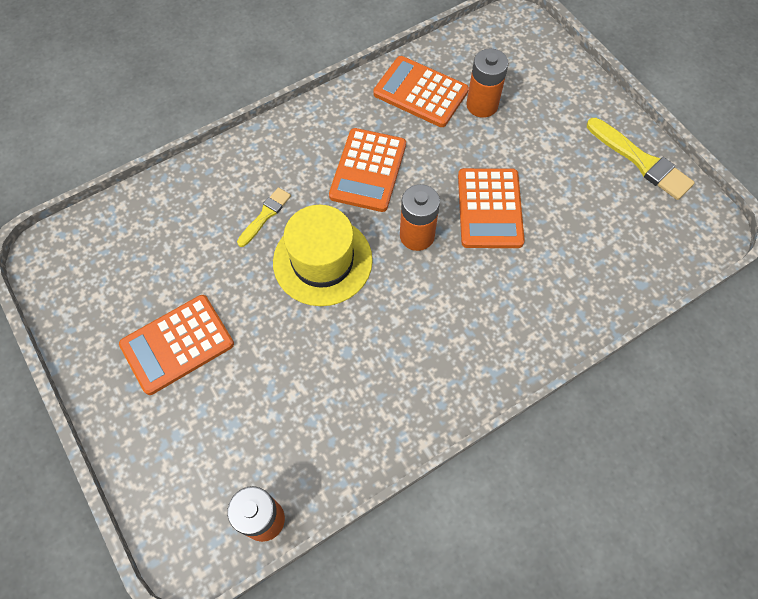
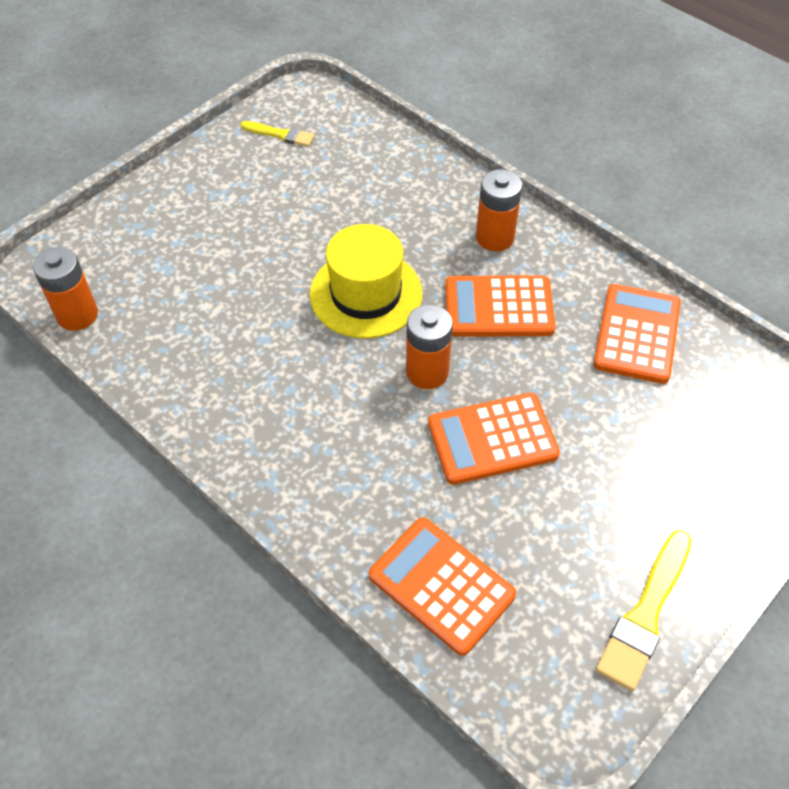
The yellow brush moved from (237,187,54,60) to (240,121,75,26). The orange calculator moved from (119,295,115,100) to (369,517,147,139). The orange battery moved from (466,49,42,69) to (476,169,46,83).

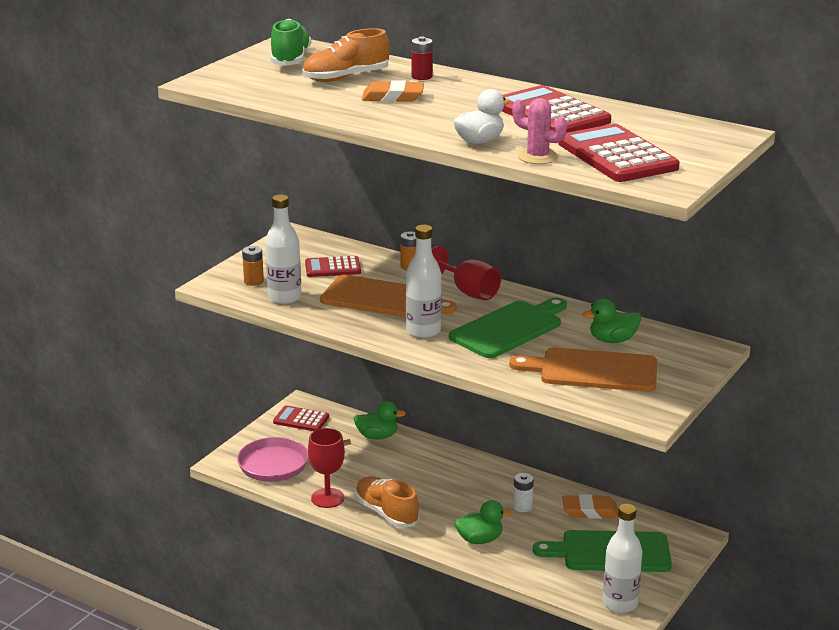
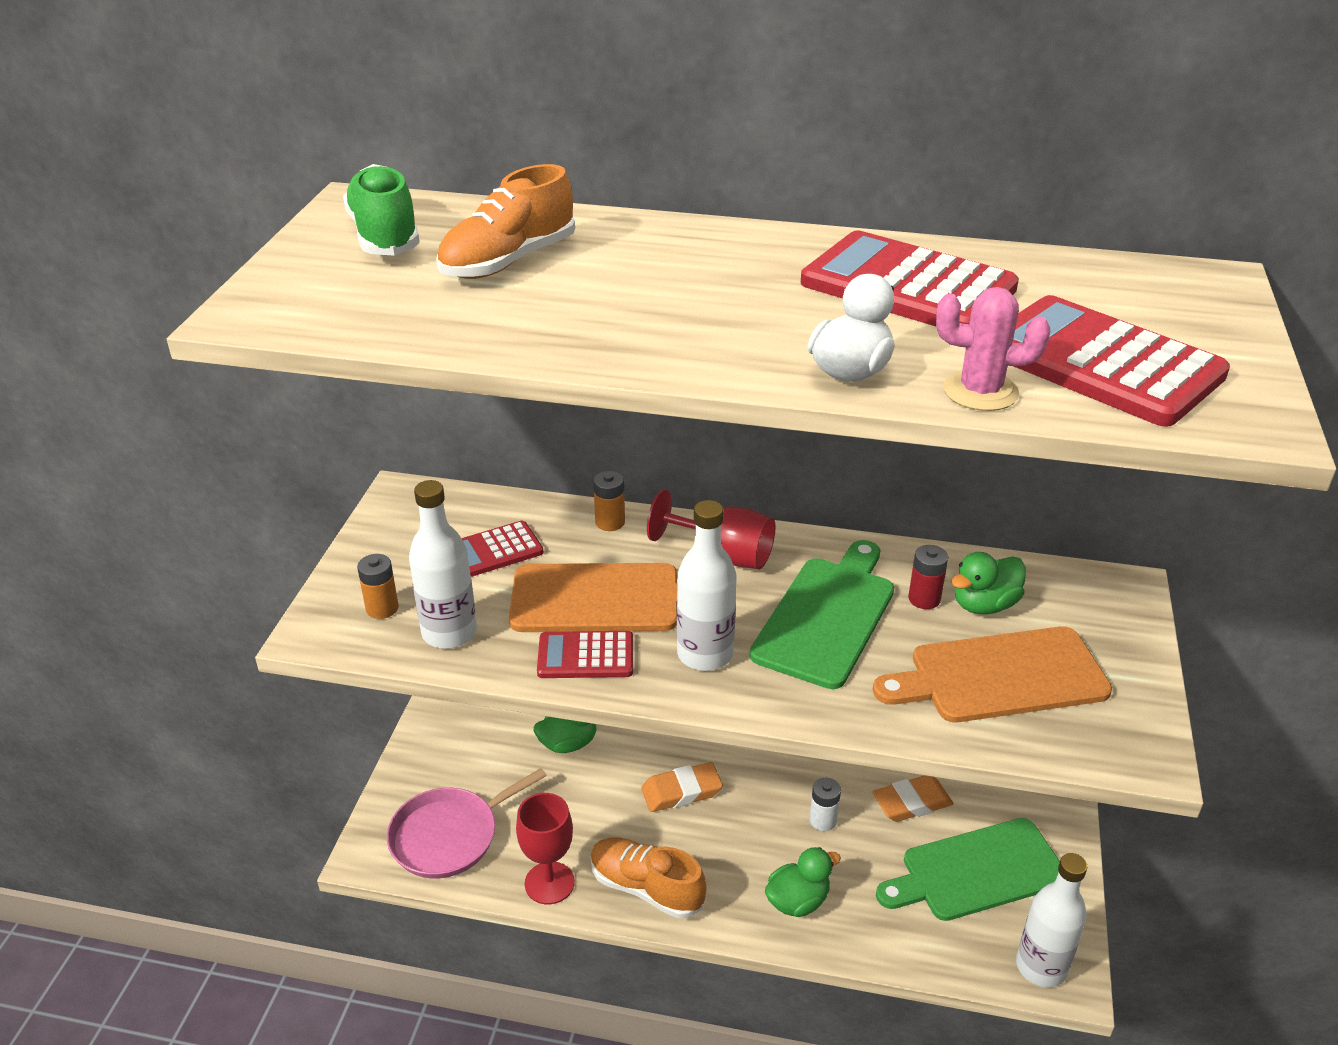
The red calculator moved from (273,405,56,26) to (537,631,96,47). The orange eraser moved from (362,80,62,22) to (641,762,82,50). The red battery moved from (411,37,22,43) to (908,545,40,64).

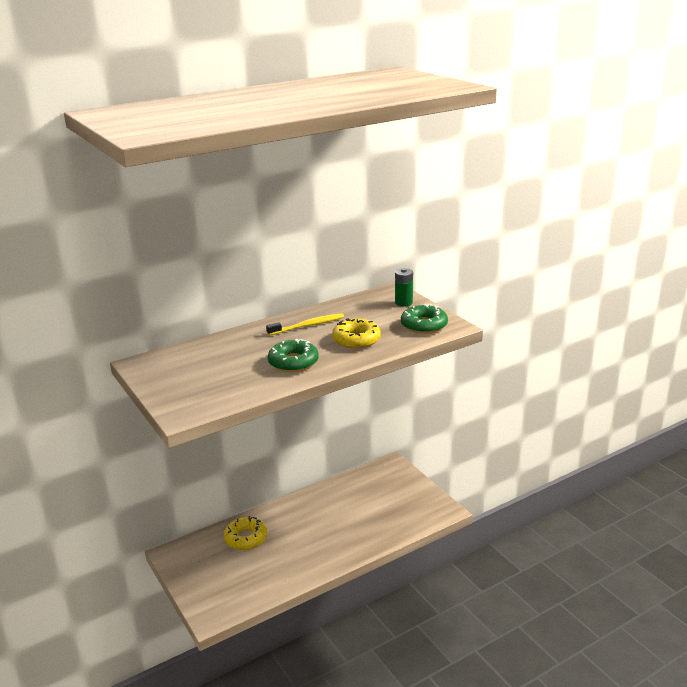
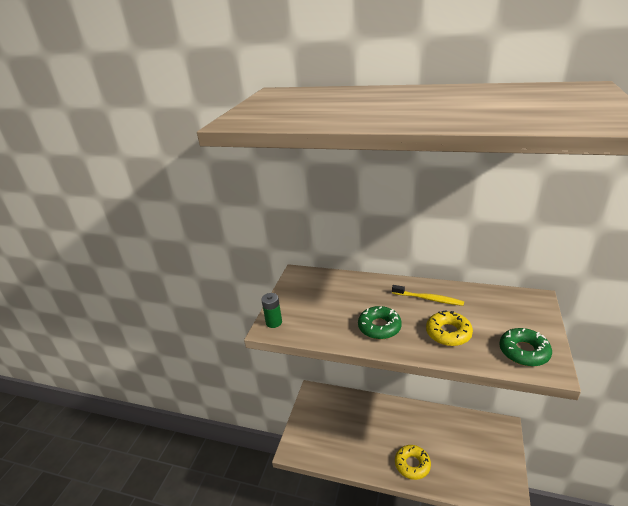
The green battery moved from (395,268,18,39) to (261,293,21,35). The yellow donut moved from (224,516,43,34) to (395,445,36,35).

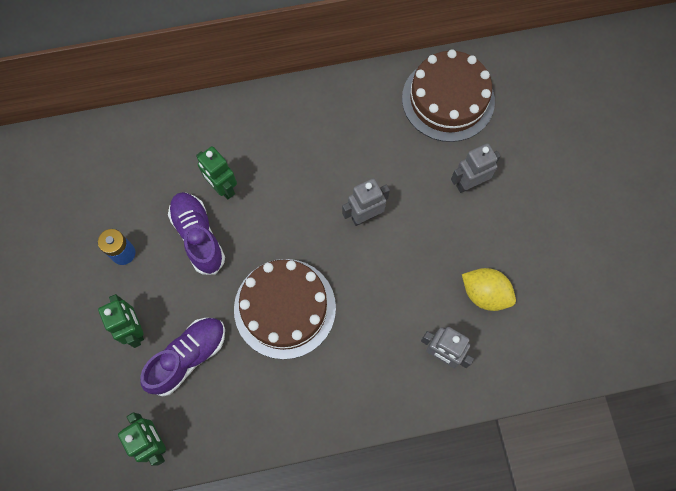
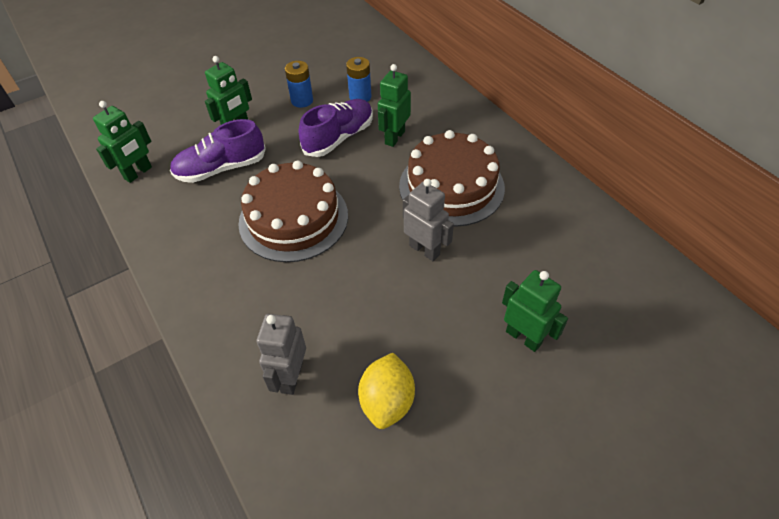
The purple shoe at (140,318,85,78) turned 135 degrees clockwise. The blue battery at (346,57,25,45) appeared. The brown cake moved from (402,50,93,92) to (399,130,106,97). The grey robot at (451,143,50,50) became the green robot at (502,270,66,82).

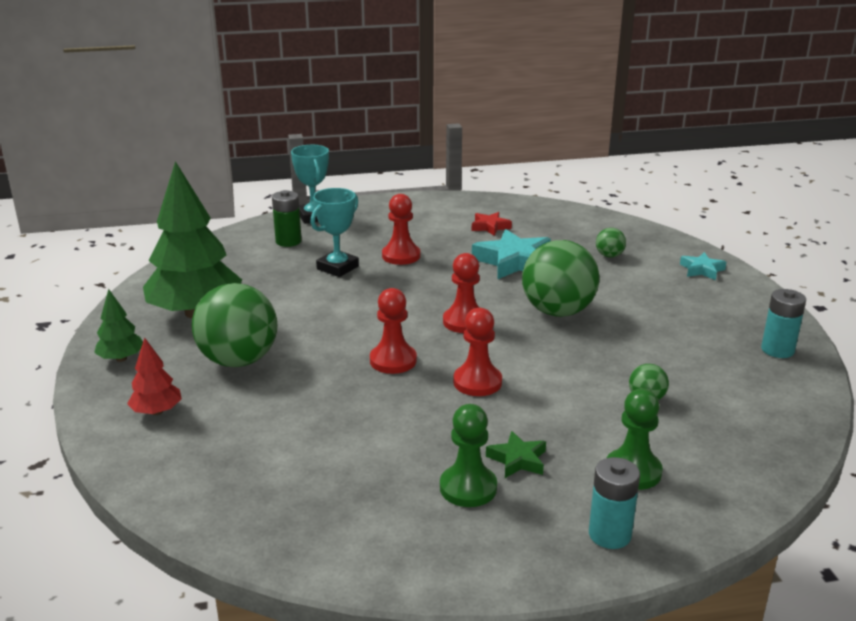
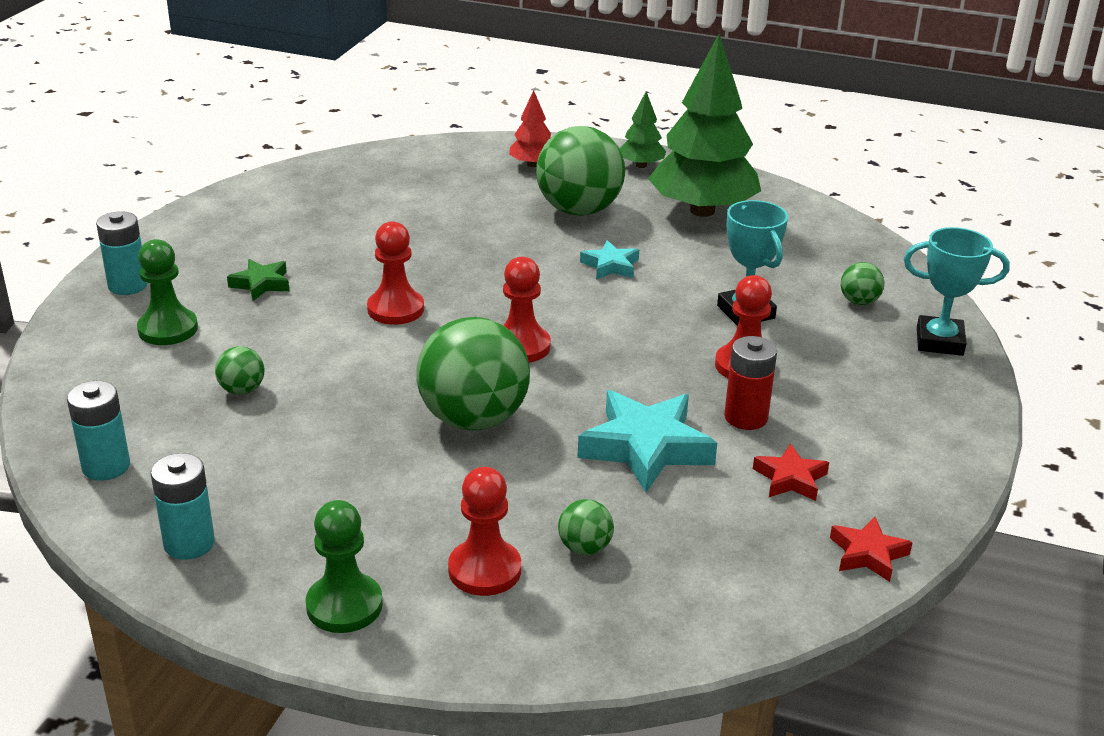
The turquoise battery at (67,381,63,100) appeared. The green pawn moved from (440,404,57,103) to (306,500,77,133). The red pawn moved from (370,288,47,86) to (448,467,73,129). The turquoise star moved from (680,252,46,28) to (580,240,59,40). The red battery at (724,336,53,94) appeared. The red star at (830,517,83,65) appeared. The green battery at (272,190,30,57) was replaced by the green ball at (841,262,44,43).

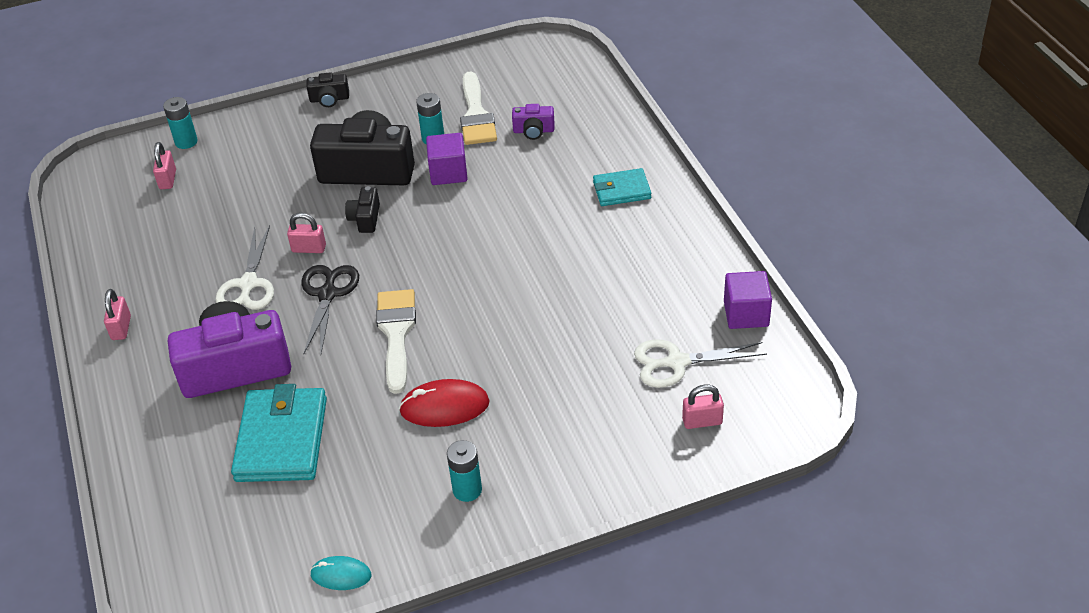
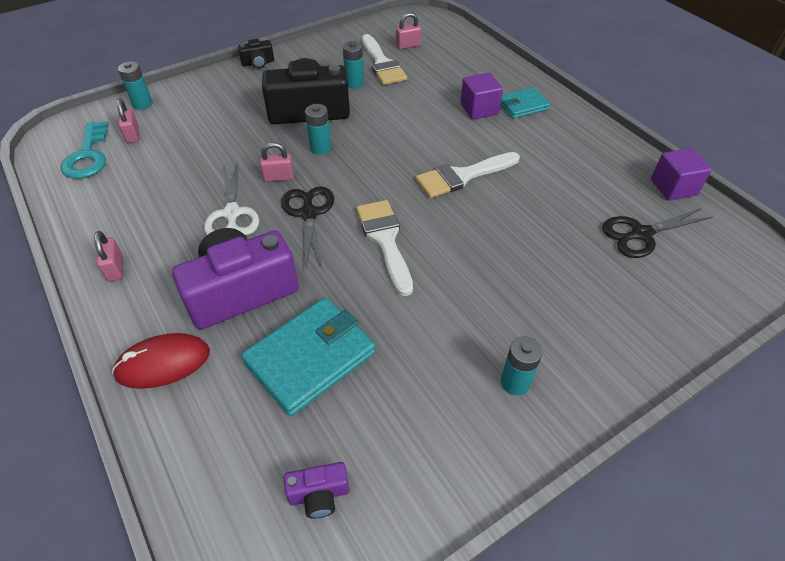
The turquoise key at (61,121,48,58) appeared. The red mouse moved from (399,379,91,48) to (112,333,98,56). The turquoise wallet at (231,384,96,98) turned 60 degrees clockwise. The purple camera moved from (512,104,42,36) to (283,462,66,56). The black camera at (345,186,35,47) was replaced by the turquoise battery at (305,104,26,51). The pink padlock moved from (682,385,42,44) to (396,12,25,37). The white brush at (416,152,104,46) appeared. The purple cube moved from (426,133,42,52) to (460,73,43,46). The white scissors at (634,339,133,49) became the black scissors at (602,208,110,50). The turquoise mouse at (310,556,61,34) disappeared.

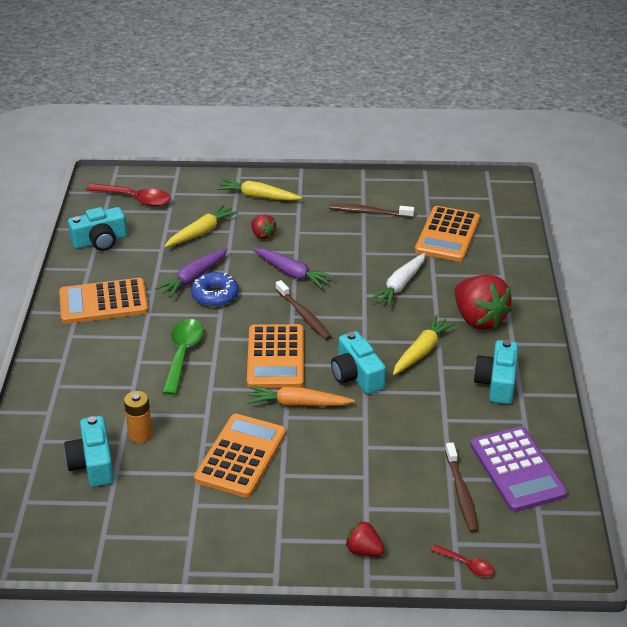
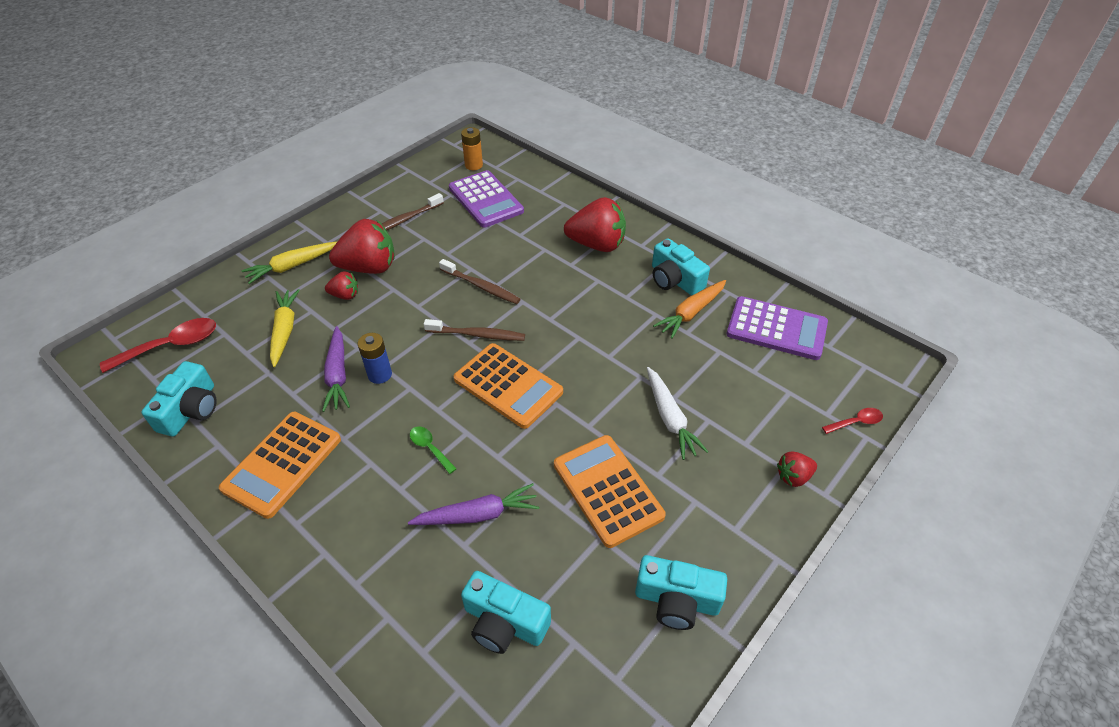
The red strawberry at (329,219,66,55) appeared. The blue donut at (191,272,48,35) was replaced by the blue battery at (357,333,35,51). The purple carrot moved from (253,248,81,41) to (408,483,131,42). The green spoon at (162,319,41,76) changed to 0.53 times the size. The brown toothbrush moved from (445,442,34,91) to (439,259,82,45). The orange calculator at (415,206,65,56) became the purple calculator at (449,170,75,58). The orange battery moved from (124,391,29,52) to (461,127,22,43). The turquoise camera moved from (331,331,55,63) to (635,555,92,75). The white carrot moved from (369,253,56,54) to (647,367,62,93). The orange carrot moved from (247,386,108,20) to (653,280,73,59). The yellow carrot at (393,315,63,60) disappeared.

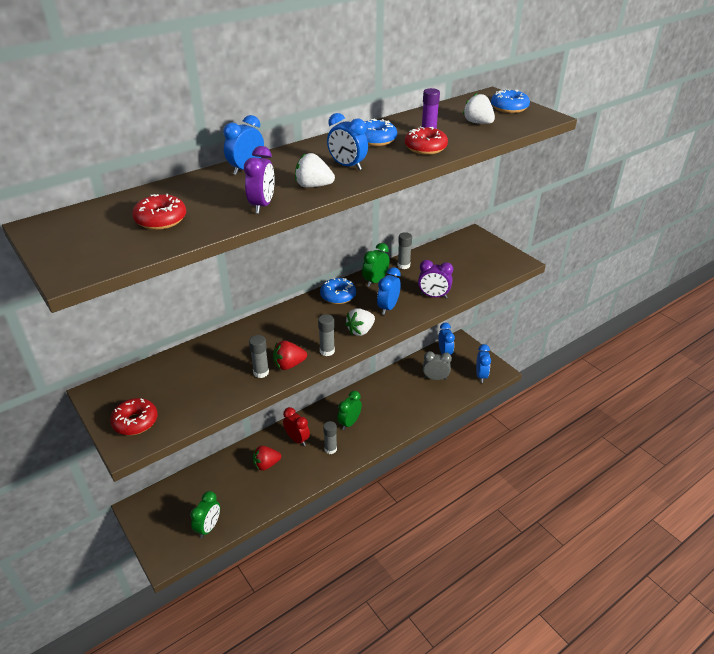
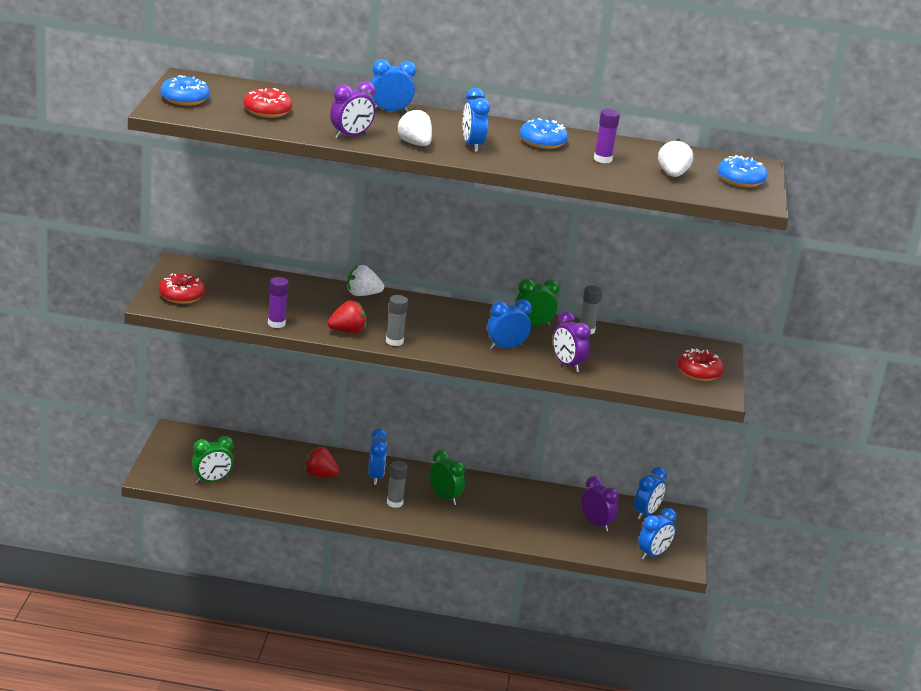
The blue donut moved from (320,278,36,26) to (161,76,49,30). The purple glue stick at (268,277,21,51) appeared. The red strawberry at (273,341,34,29) turned 135 degrees clockwise. The white strawberry moved from (345,309,30,27) to (347,265,37,31). The red clock at (283,407,27,39) became the blue clock at (368,429,20,56). The green clock at (337,391,25,39) turned 60 degrees clockwise. The grey clock at (423,351,29,29) became the purple clock at (581,476,38,56). The red donut moved from (405,127,43,28) to (677,348,47,33). The grey glue stick at (249,335,20,43) disappeared.

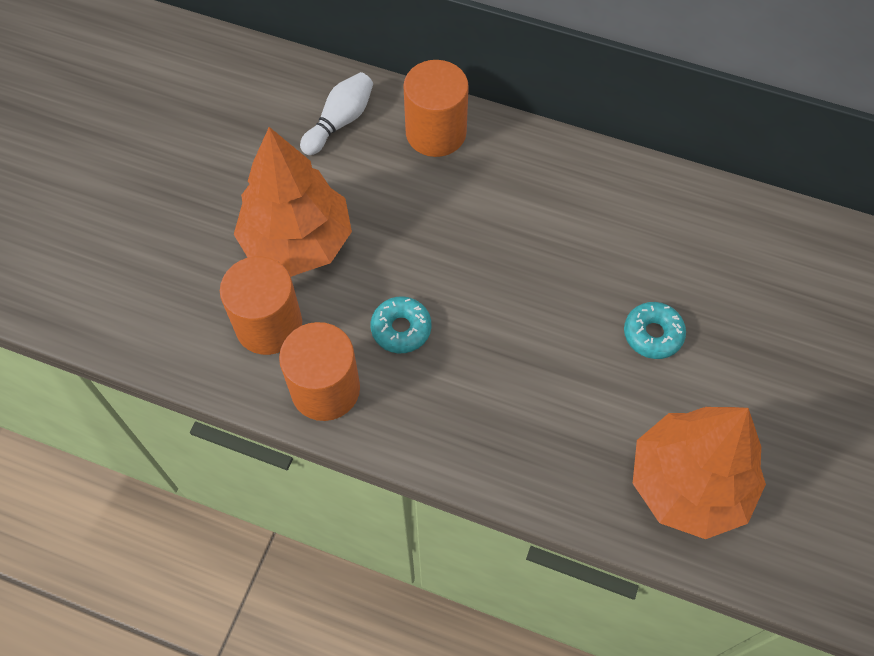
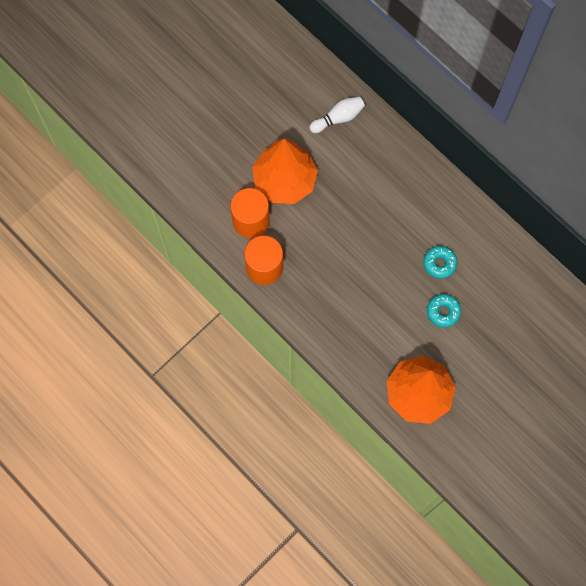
The turquoise donut moved from (371,296,61,57) to (423,246,34,33). The orange cylinder at (403,60,66,97) disappeared.

